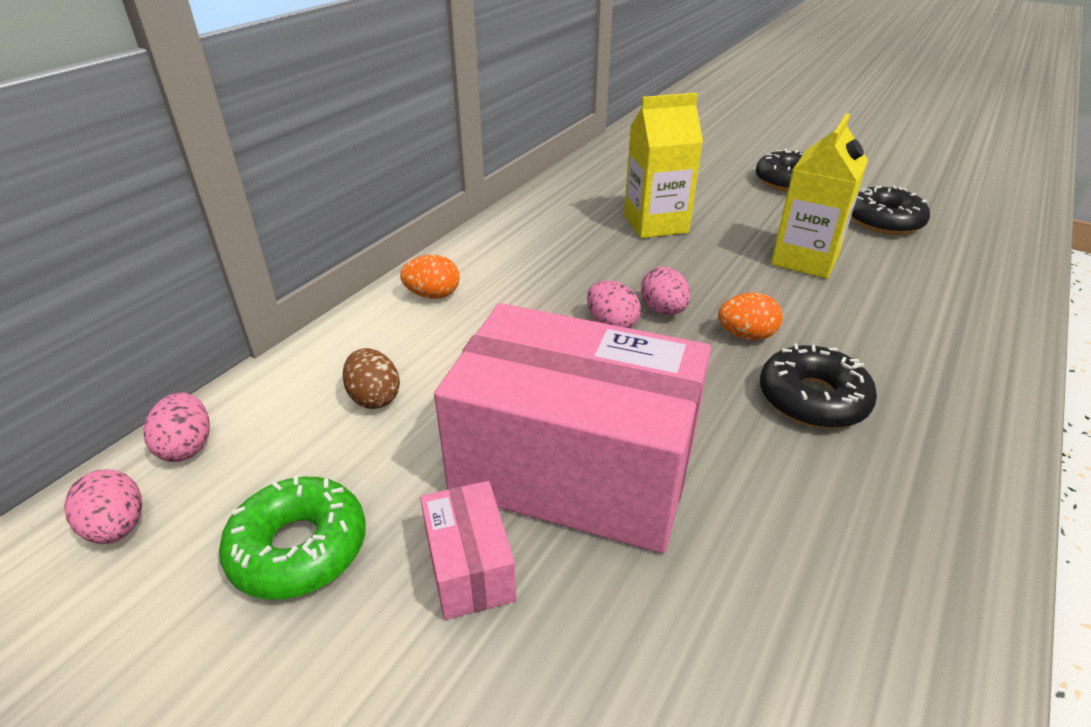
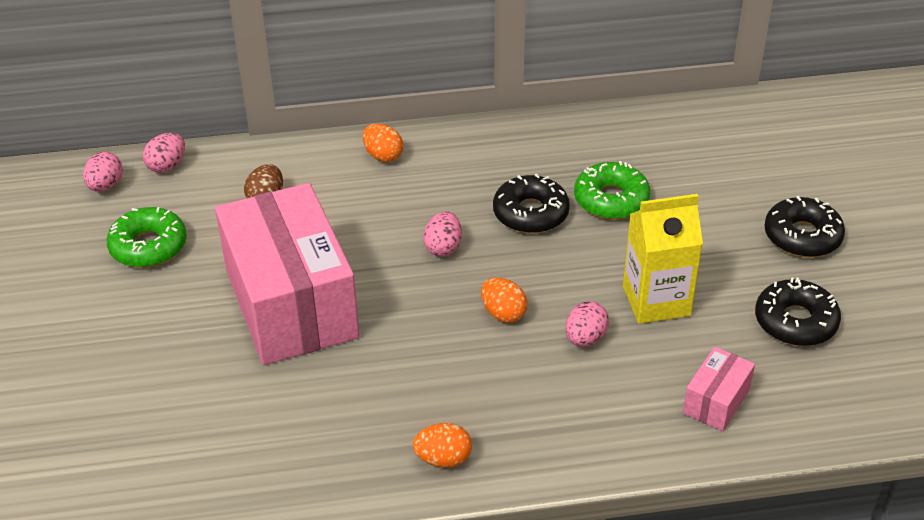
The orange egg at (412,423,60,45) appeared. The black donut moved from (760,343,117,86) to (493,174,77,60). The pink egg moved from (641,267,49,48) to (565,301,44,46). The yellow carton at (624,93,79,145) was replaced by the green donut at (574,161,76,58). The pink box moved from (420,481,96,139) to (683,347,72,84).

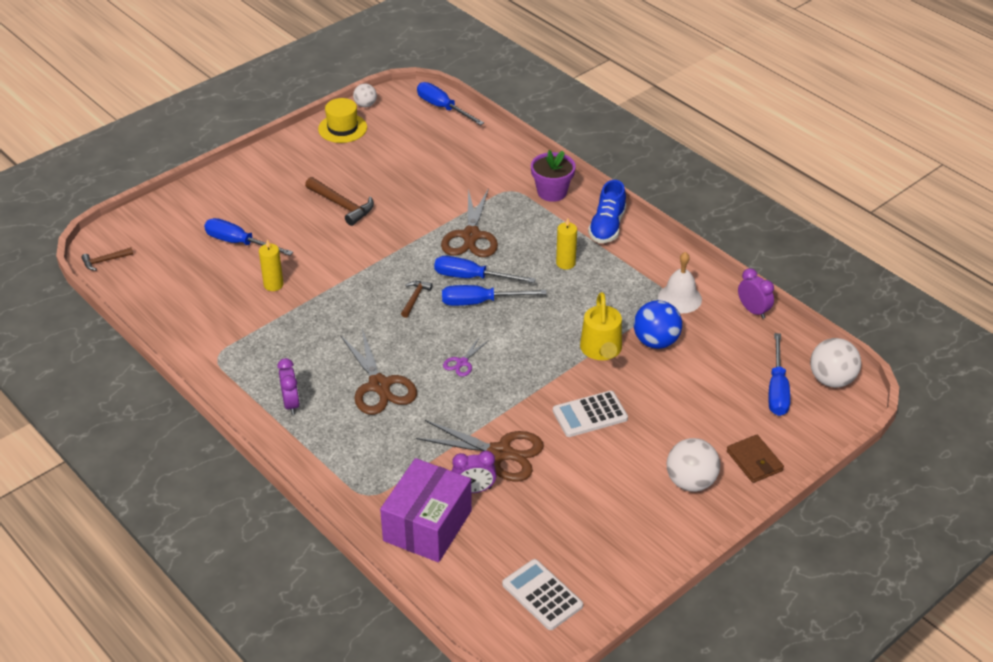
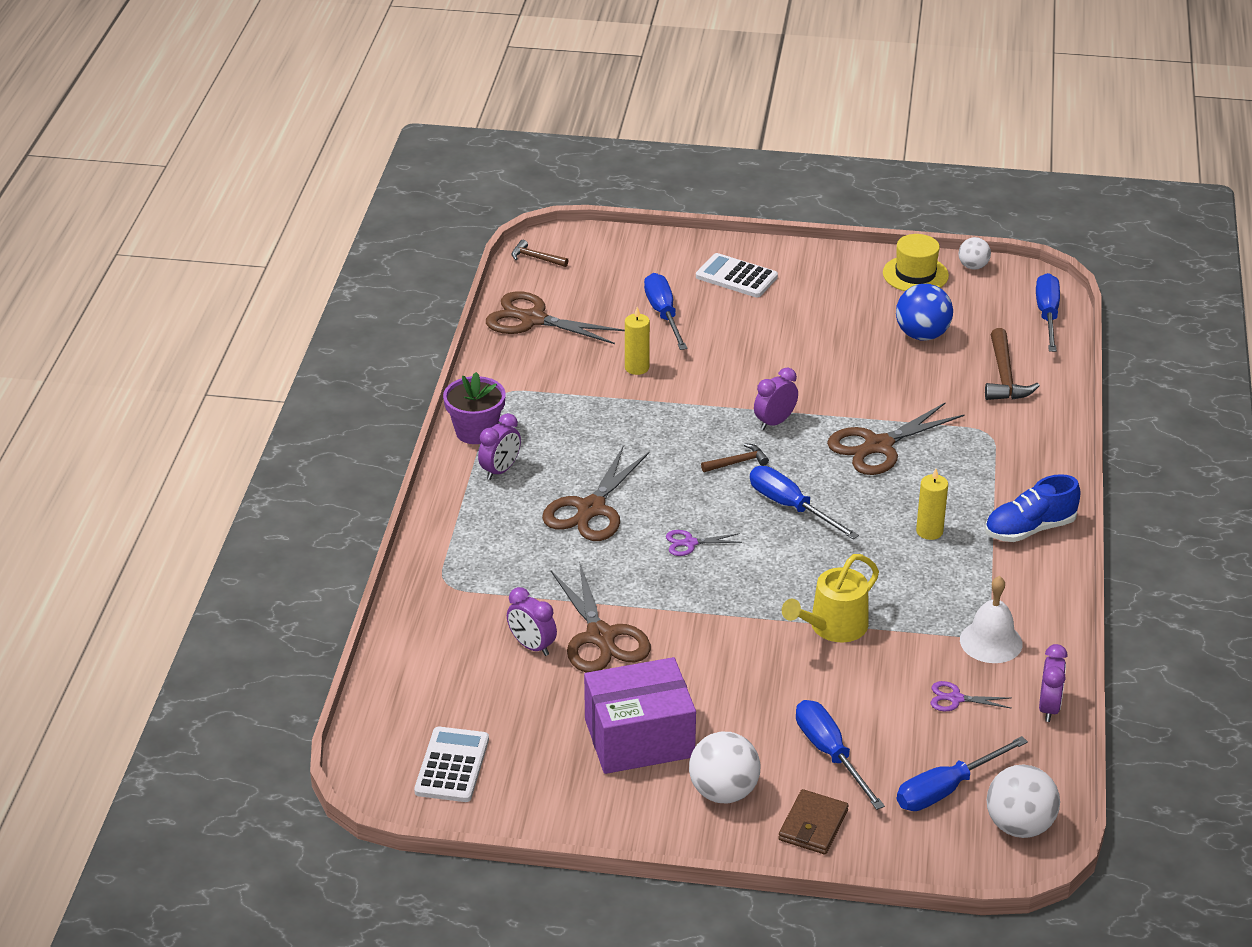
The purple flower pot moved from (531,150,45,52) to (443,372,63,72). The brown scissors at (486,291,139,53) appeared. The purple box moved from (380,458,92,104) to (584,657,112,117). The white calculator moved from (553,391,75,46) to (696,253,82,45). The purple clock at (754,368,44,62) appeared. The blue screwdriver moved from (434,256,102,27) to (796,700,89,110). The blue ball moved from (634,300,48,49) to (896,284,57,57). The purple scissors at (931,681,81,30) appeared. The brown hammer moved from (305,177,69,49) to (985,328,55,72).

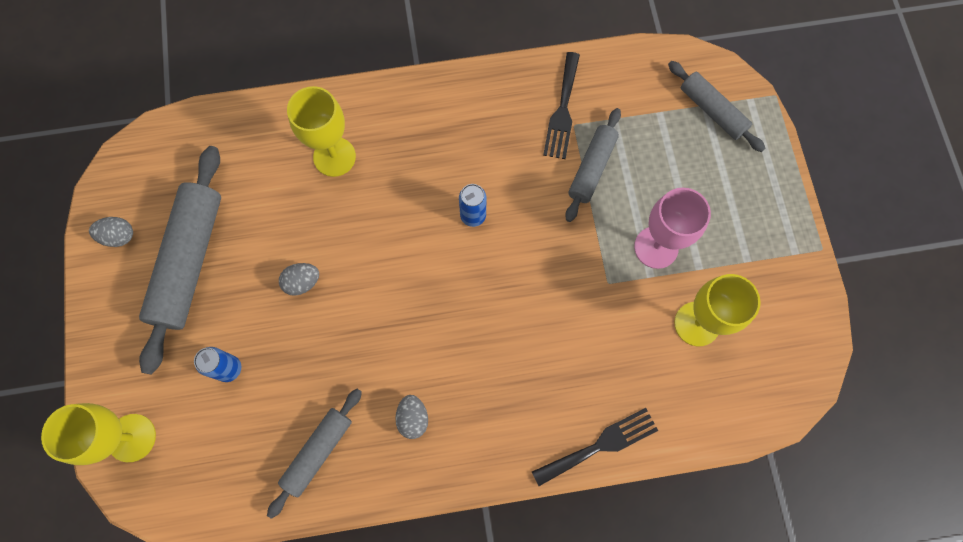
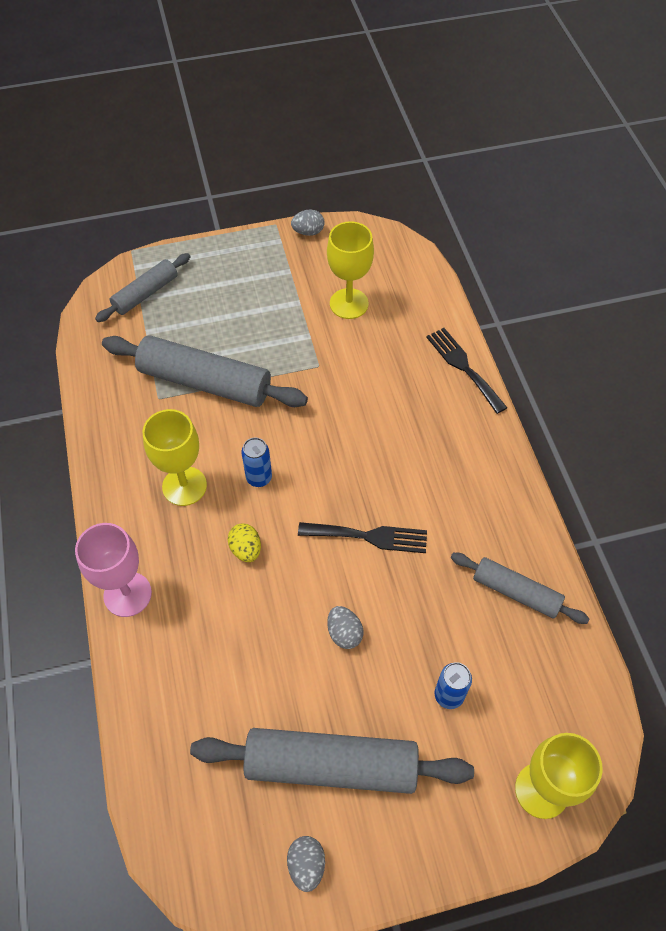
The pink goblet moved from (634,188,77,81) to (75,523,77,94). The grey rolling pin at (565,108,56,114) changed to 1.72 times the size. The yellow goblet moved from (287,86,69,91) to (142,409,65,97). The yellow egg at (228,523,33,39) appeared. The grey egg moved from (395,395,33,44) to (291,210,33,26). The black fork moved from (543,52,37,107) to (298,522,129,31).

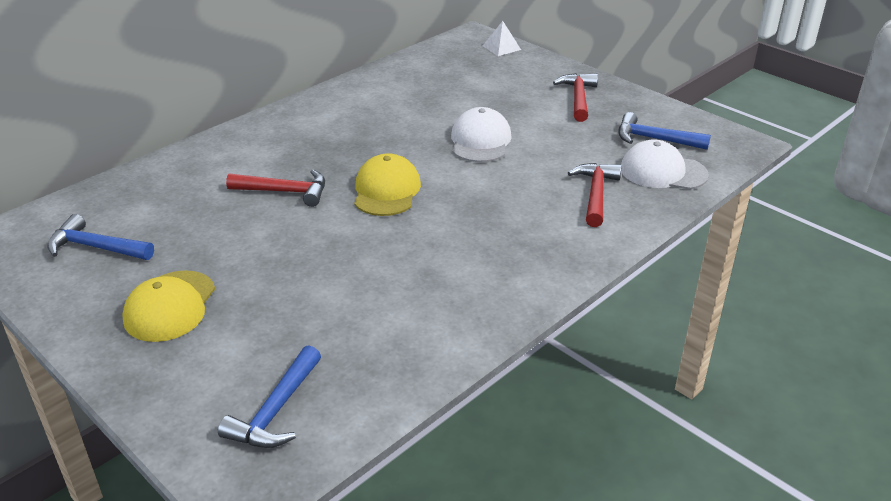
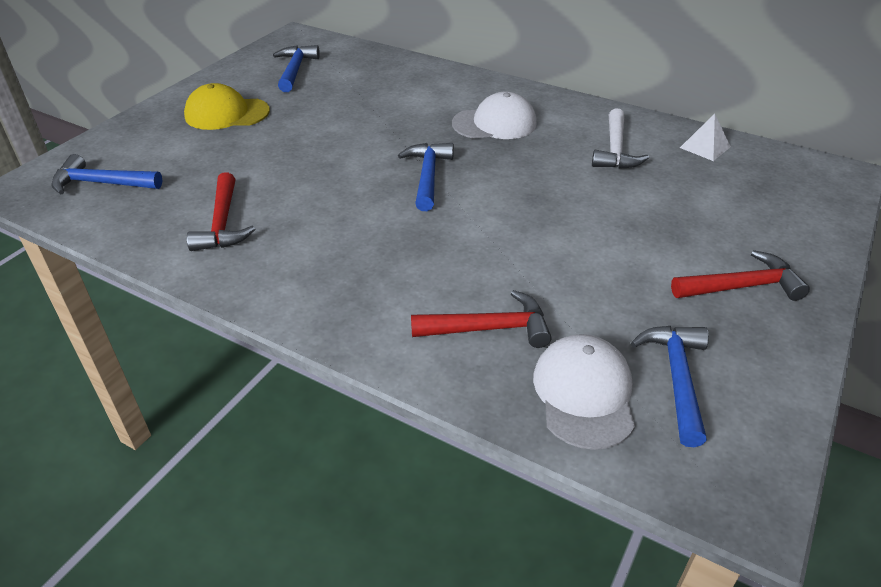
The red hammer moved from (226,170,99,37) to (187,172,68,79). The yellow cap at (354,153,67,63) was replaced by the blue hammer at (398,143,56,68). The white cap moved from (451,107,61,55) to (452,92,85,47). The white hammer at (592,108,57,61) appeared. The white pyramid moved from (483,21,38,35) to (680,114,51,47).

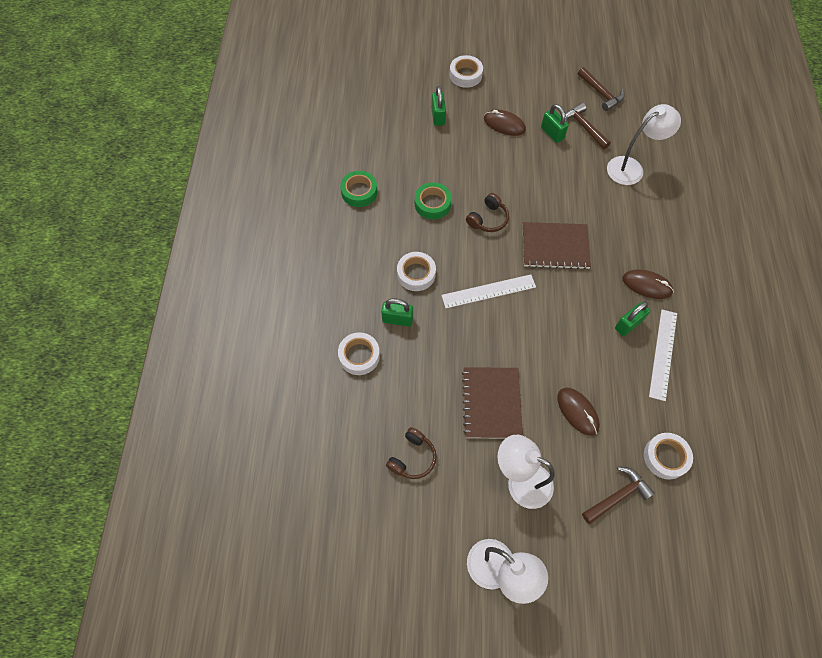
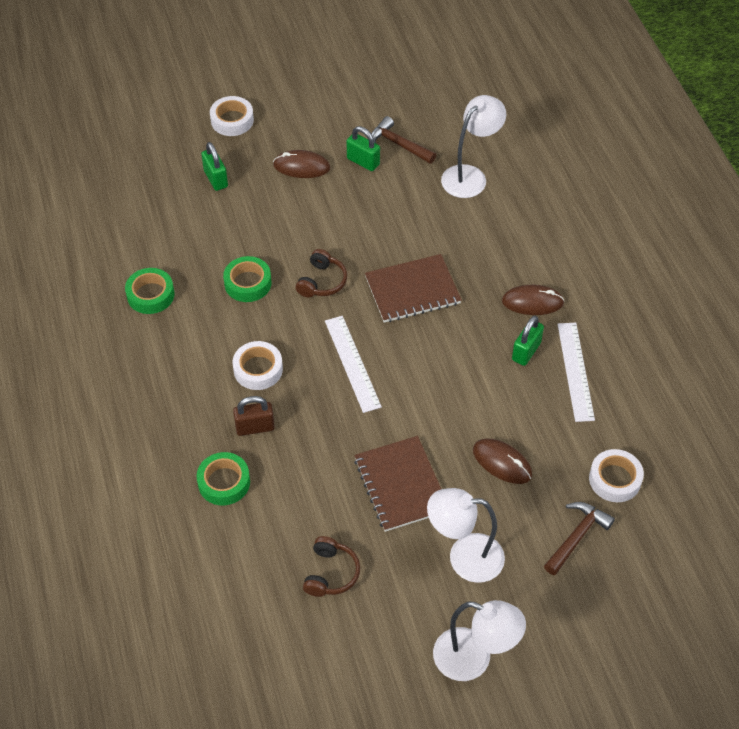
The white tape at (338,332,42,43) became the green tape at (197,452,53,53). The green padlock at (381,298,32,29) became the brown padlock at (233,396,42,40). The white ruler at (441,274,95,34) turned 75 degrees counterclockwise. The brown hammer at (578,67,47,44) disappeared.

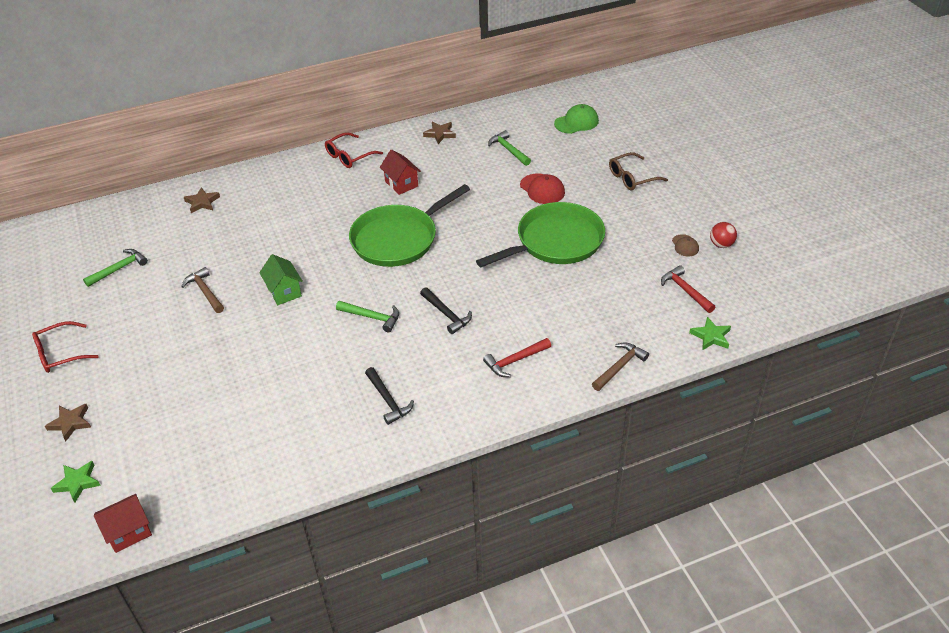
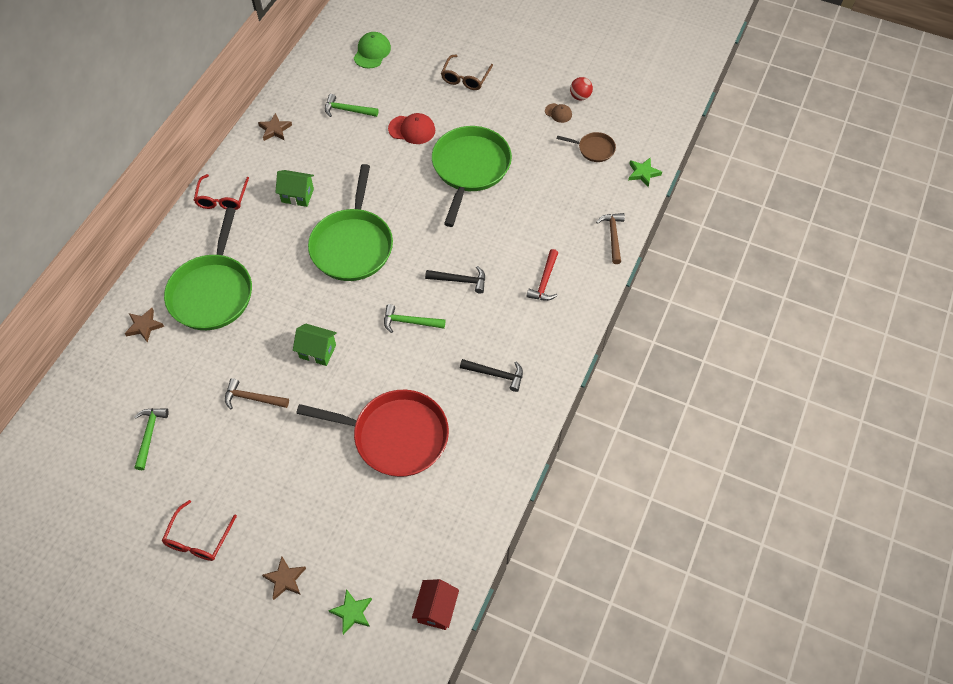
The green pan at (164,208,88,122) appeared. The red house at (380,149,41,46) became the green house at (275,170,39,37). The red pan at (296,390,153,87) appeared. The green hammer at (336,301,63,31) turned 150 degrees counterclockwise. The red hammer at (661,265,54,48) was replaced by the brown pan at (556,132,60,30).

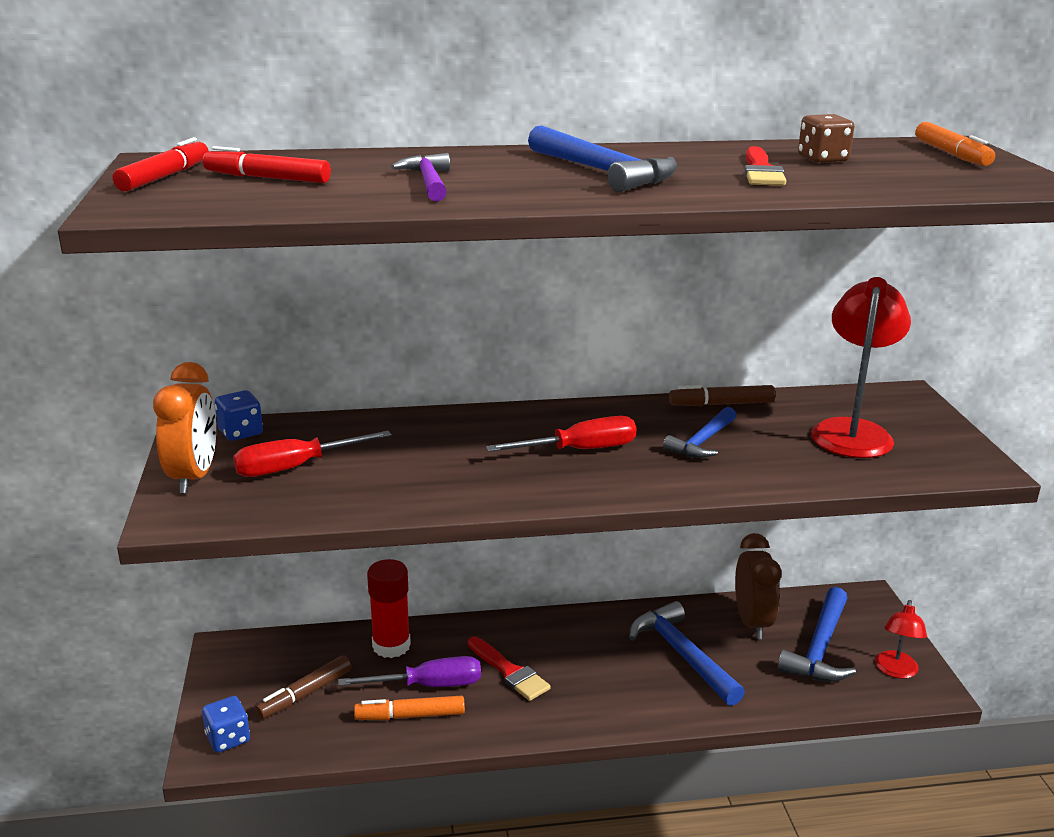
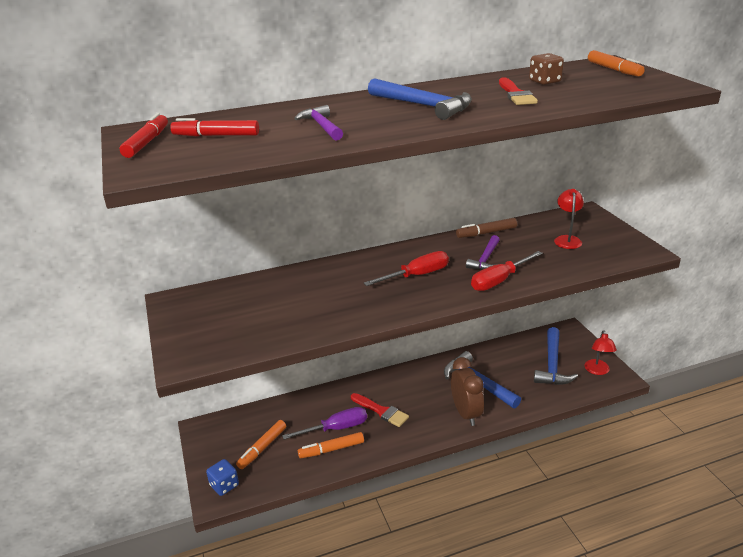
The brown marker at (255,656,97,63) became the orange marker at (236,420,50,49). The brown clock moved from (735,533,46,106) to (451,357,33,69). The blue hammer at (663,407,73,51) became the purple hammer at (466,235,34,35). The red screwdriver moved from (233,431,159,46) to (471,251,72,40). The red lamp at (811,277,100,181) changed to 0.57 times the size. The orange clock at (153,362,63,132) disappeared. The blue dice at (215,390,48,51) disappeared. The red glue stick at (367,559,44,99) disappeared.

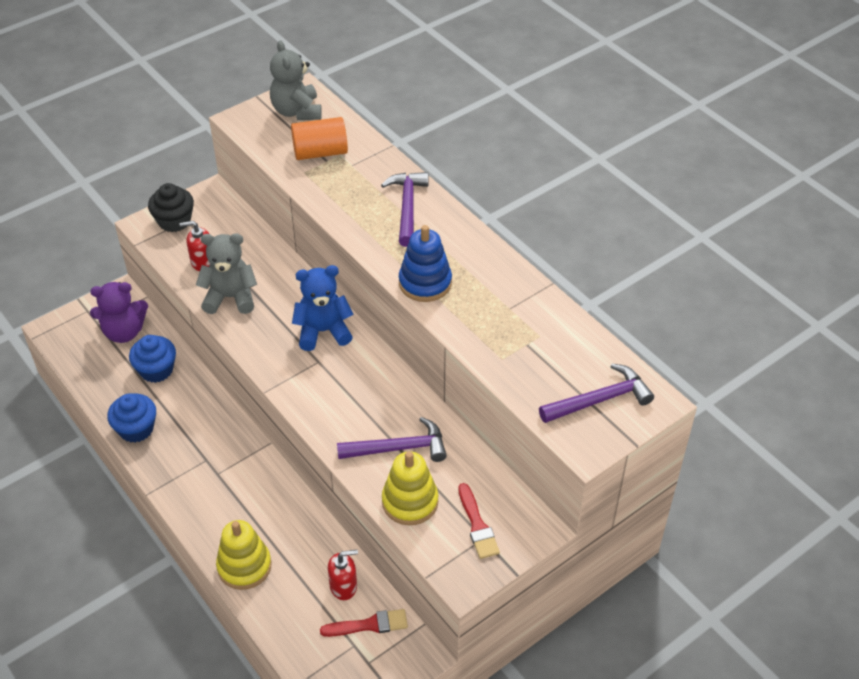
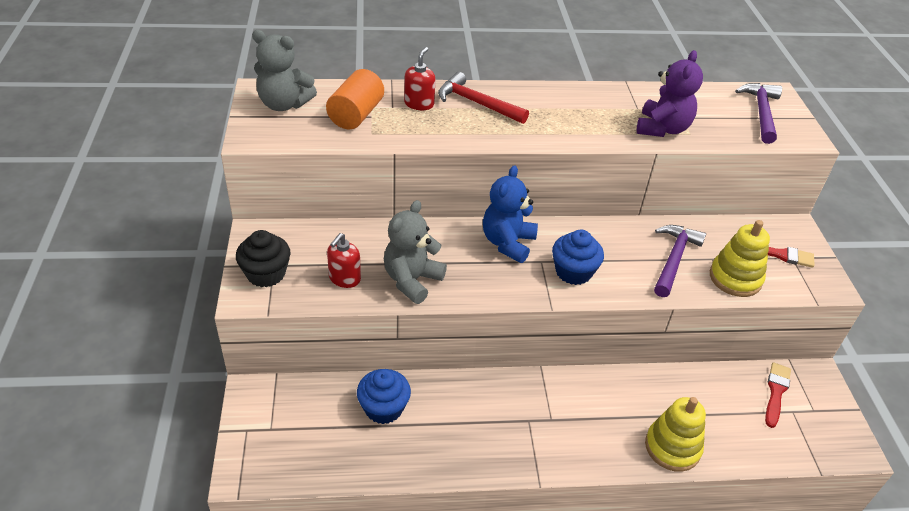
The red soap dispenser moved from (328,550,30,50) to (404,47,32,63). The purple hammer at (381,172,48,75) became the red hammer at (438,72,91,52). The blue cupcake moved from (107,393,49,50) to (552,230,52,55). The purple teddy bear moved from (90,282,58,61) to (637,50,66,87). The blue stacking toy at (399,225,53,77) disappeared.

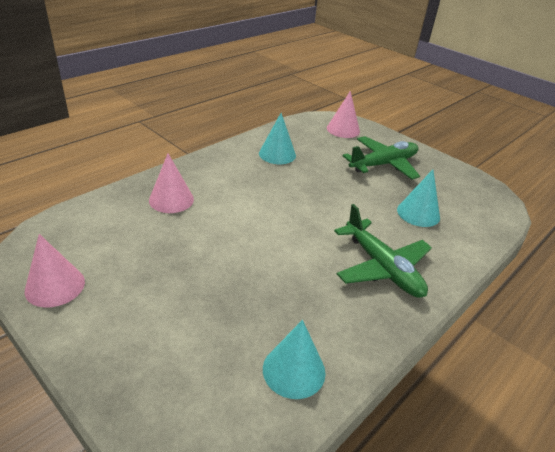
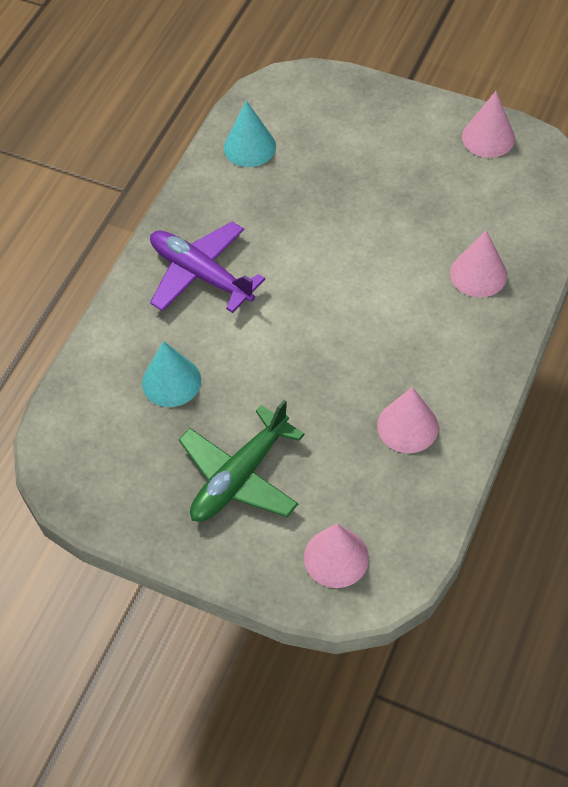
The green plane at (334,204,98,94) became the purple plane at (150,221,115,92). The turquoise cone at (259,113,37,51) became the pink cone at (377,387,62,66).

